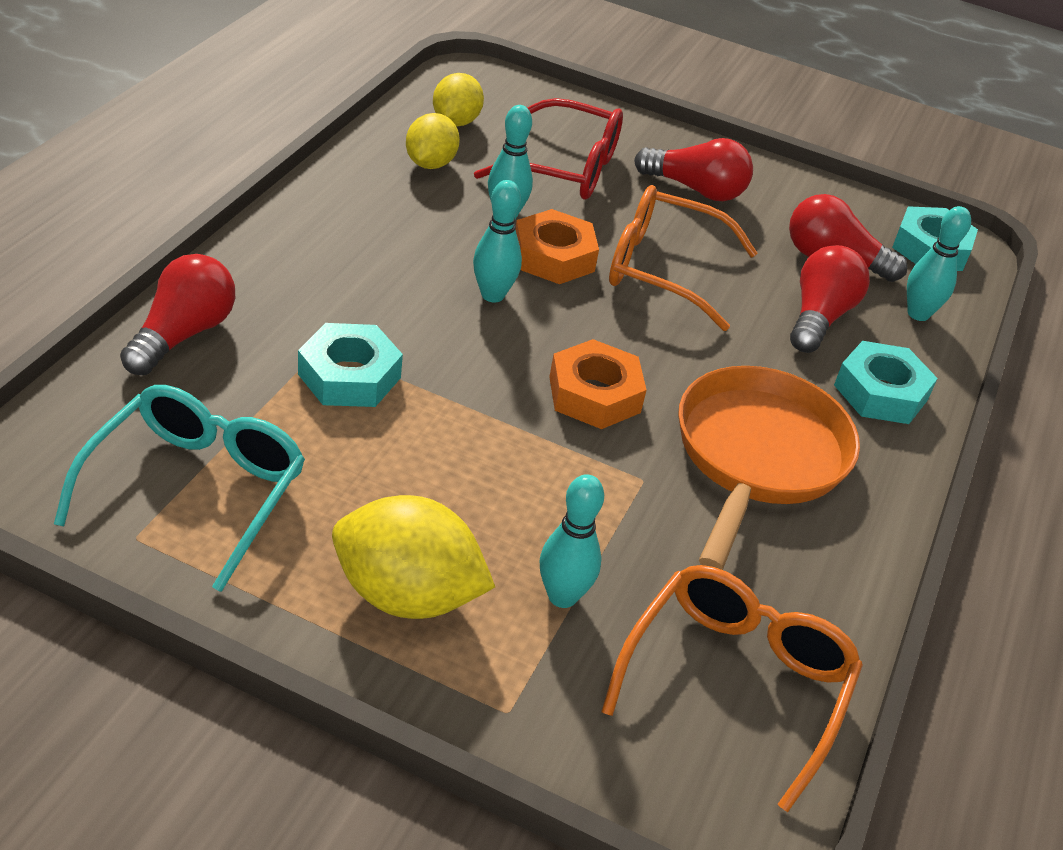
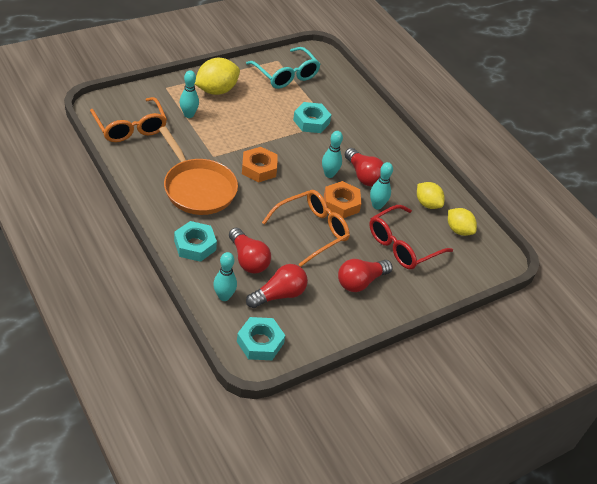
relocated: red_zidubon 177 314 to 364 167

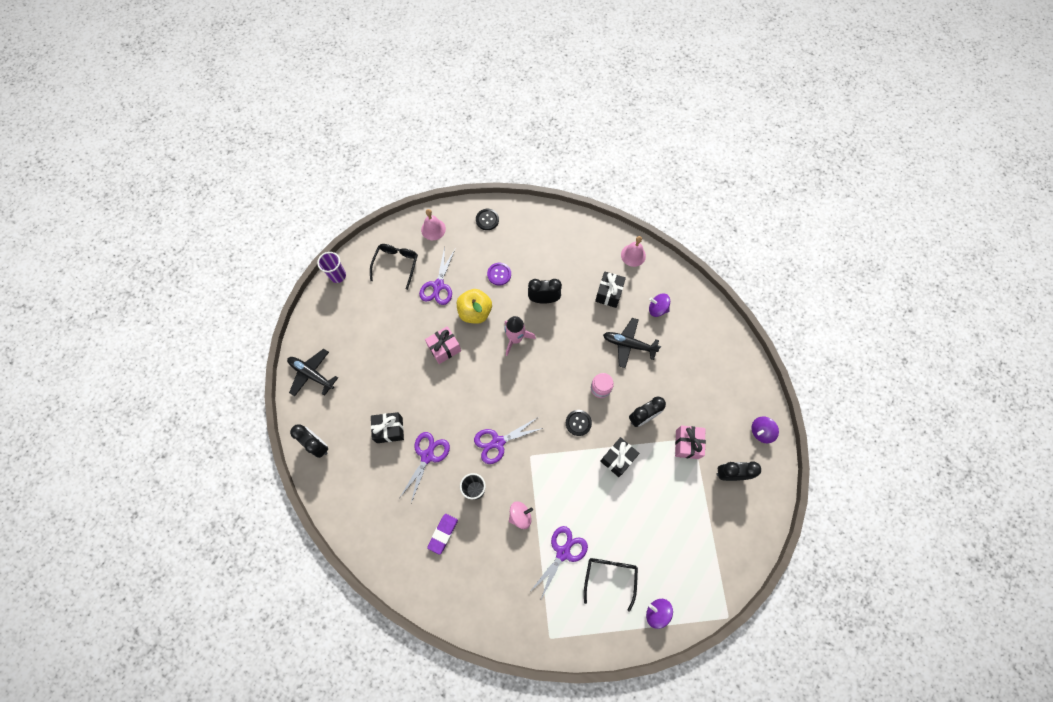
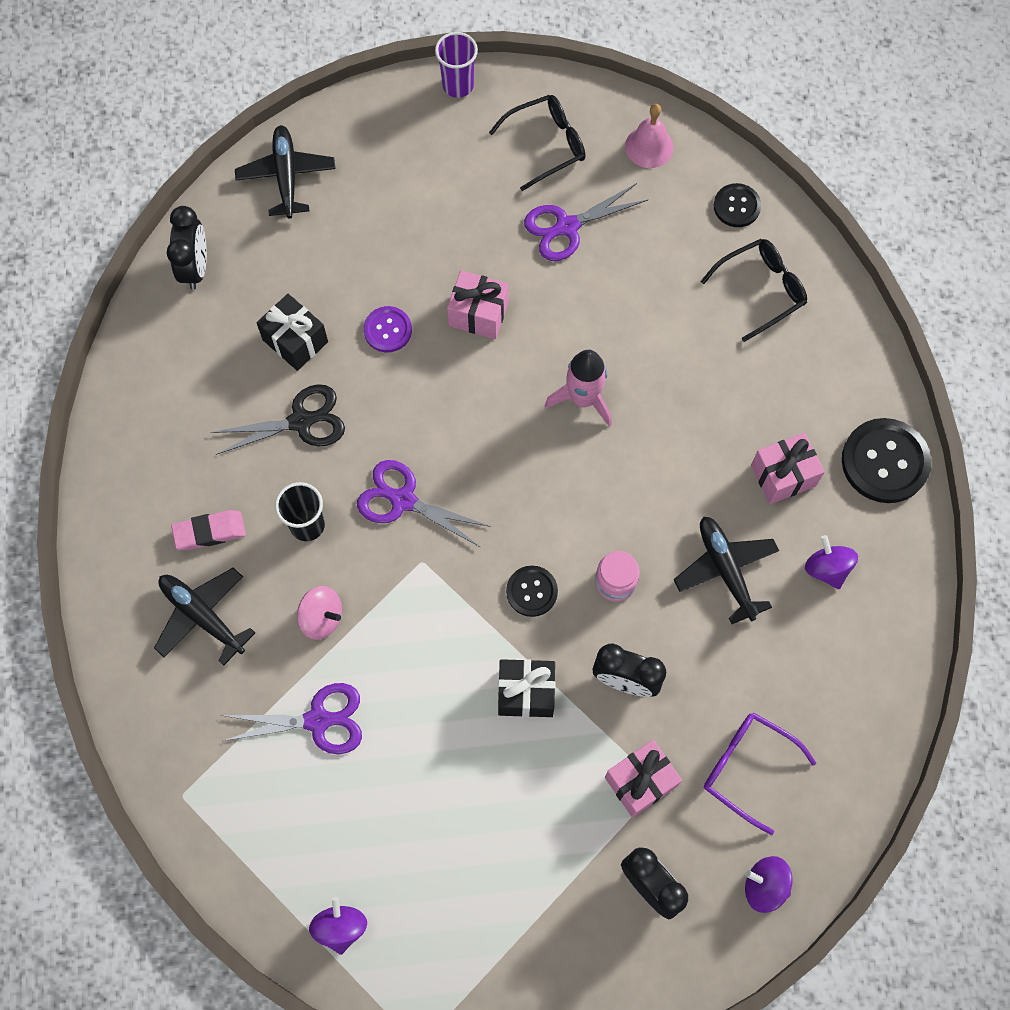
missing: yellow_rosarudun 474 306; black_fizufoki 545 291
appeared: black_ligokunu 204 617; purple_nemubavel 760 773
relocated: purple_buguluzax 499 274 to 387 329; black_nemubavel 611 585 to 754 290
exchanged: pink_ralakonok 633 251 to black_buguluzax 886 460
colour: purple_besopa 425 467 to black_besopa 277 419; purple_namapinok 442 534 to pink_namapinok 208 530; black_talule 610 289 to pink_talule 788 468

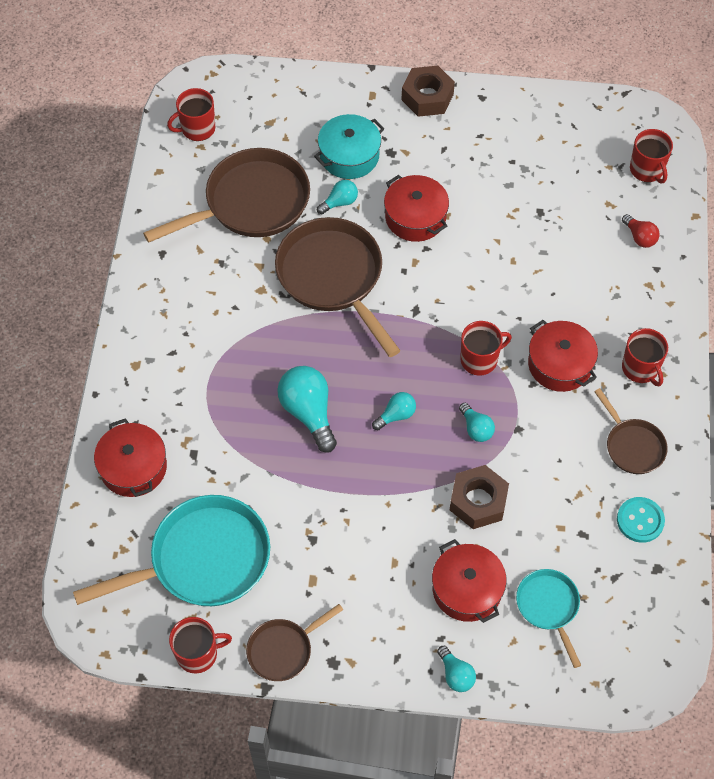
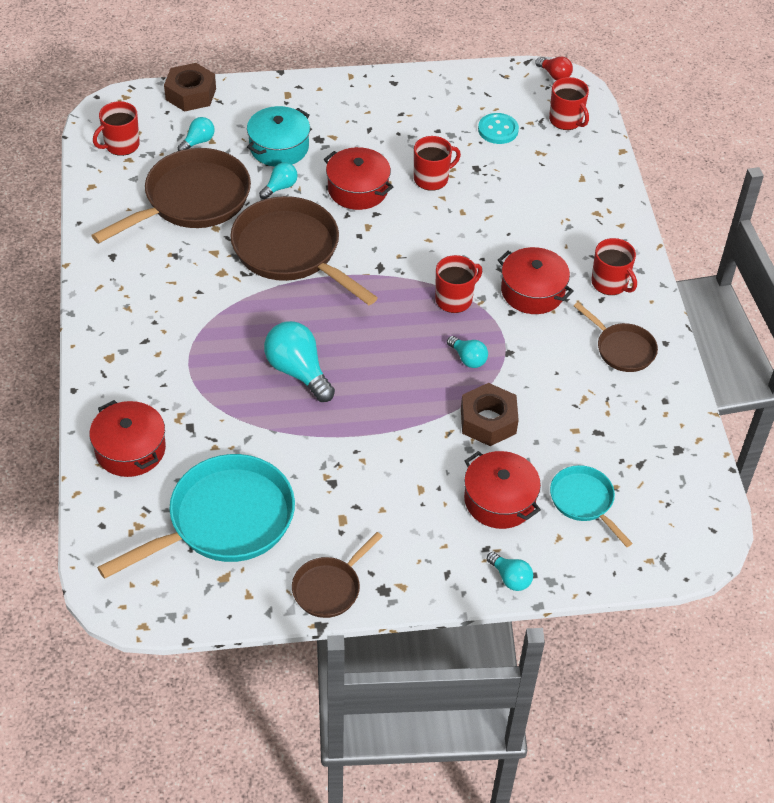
relocated: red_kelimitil 200 645 to 437 163; turquoise_zidubon 394 411 to 196 134; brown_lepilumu 428 91 to 190 87; turquoise_buguluzax 641 520 to 498 128; red_zidubon 641 231 to 554 68

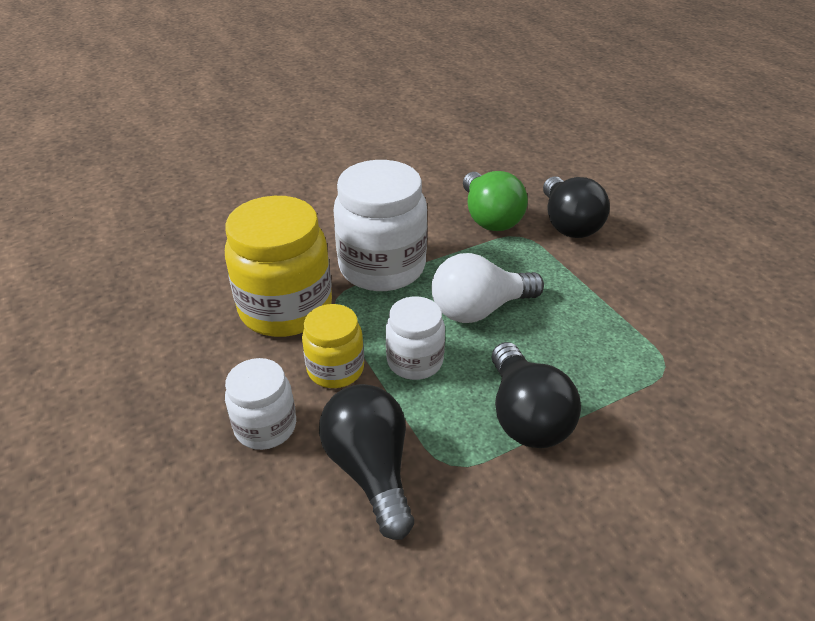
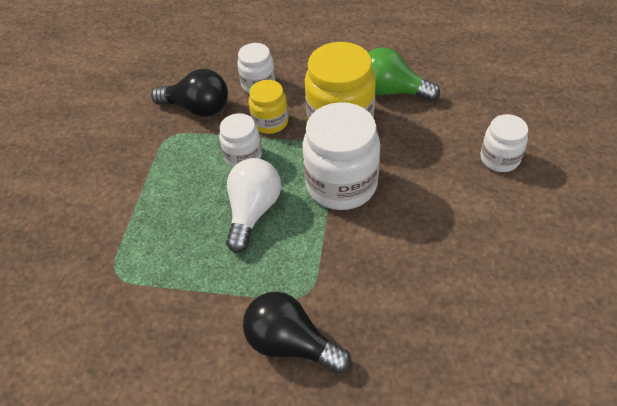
missing: black_zidubon 536 395
appeared: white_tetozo 504 143
relocated: green_zidubon 495 201 to 404 74

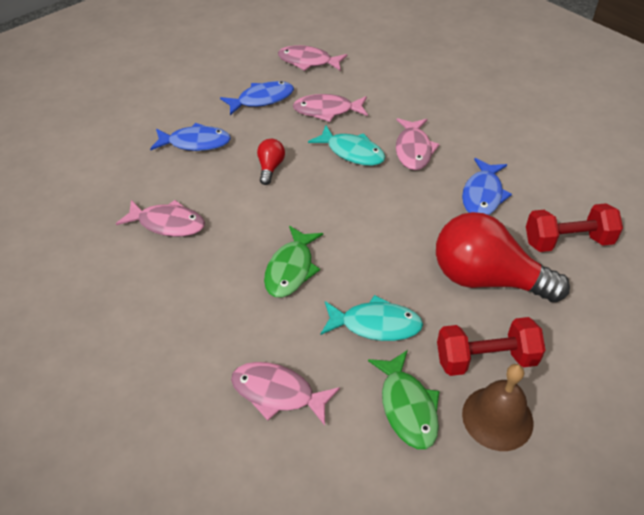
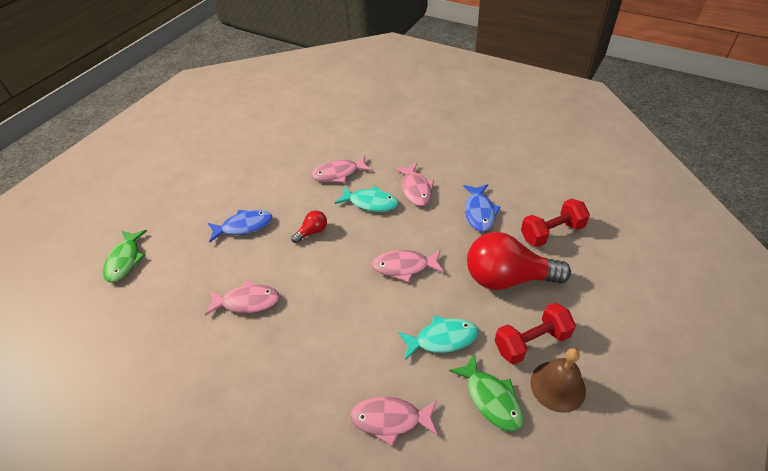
missing: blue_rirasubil 257 98
relocated: green_rirasubil 293 261 to 125 256; pink_rirasubil 313 58 to 408 266
spun: red_zidubon 271 162 = 309 227 60 degrees clockwise

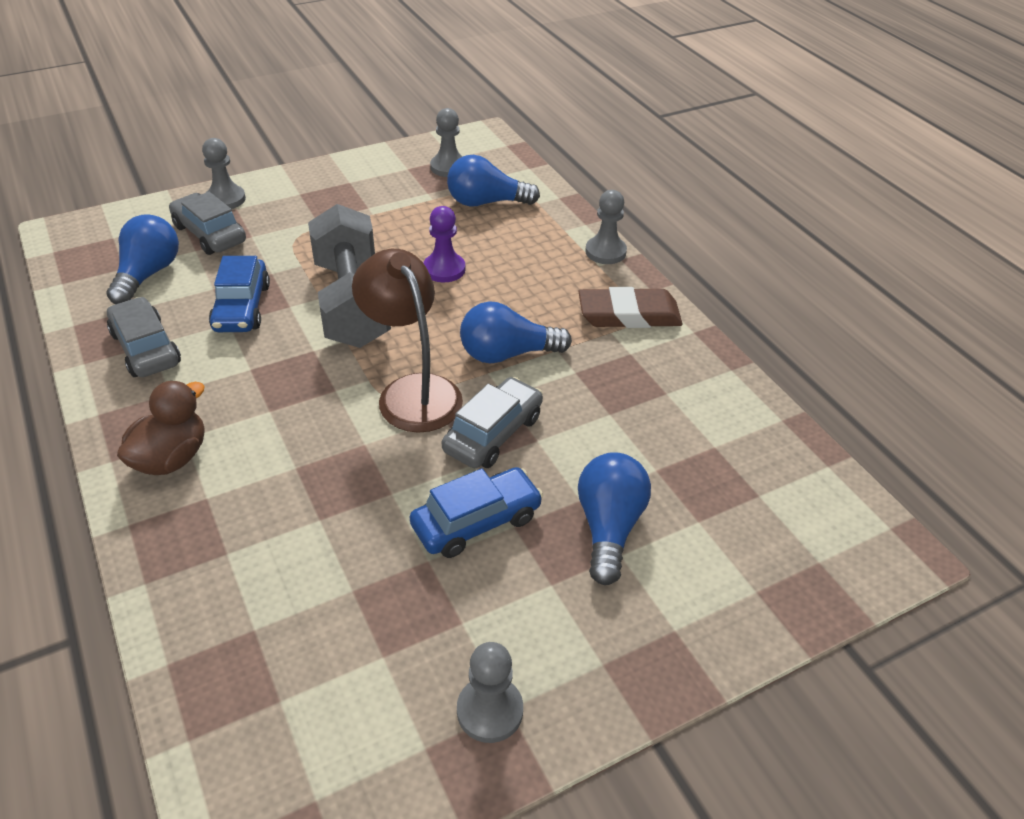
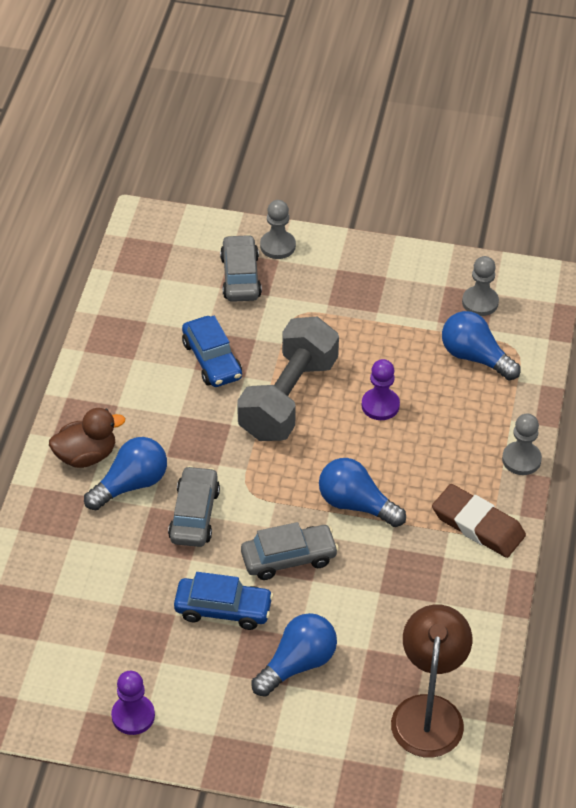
relocated: blue_zidubon 142 259 to 125 473; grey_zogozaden 144 337 to 194 506; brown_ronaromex 407 341 to 431 681
colour: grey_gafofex 490 692 to purple_gafofex 133 703
spun: blue_zogozaden 239 294 = 212 351 60 degrees counterclockwise

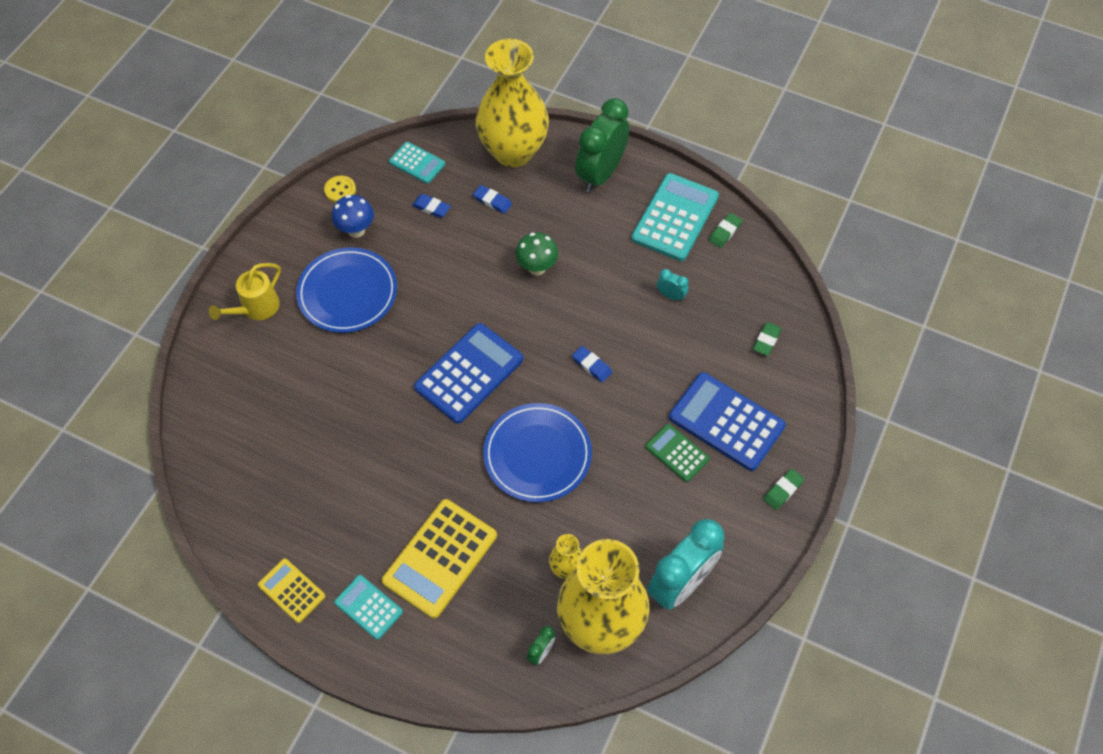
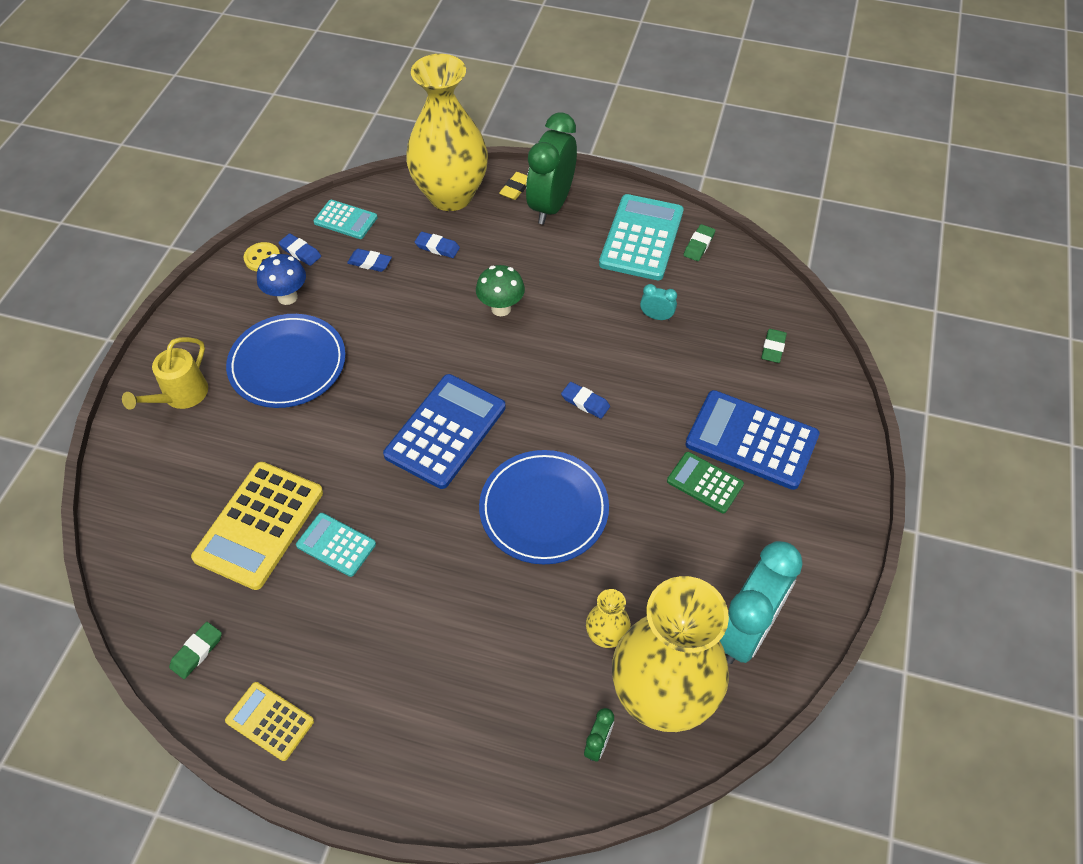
appeared: blue_namapinok 299 249; yellow_namapinok 513 186
relocated: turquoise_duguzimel 368 607 to 336 545; yellow_duguzimel 439 559 to 257 526; green_namapinok 783 489 to 195 650

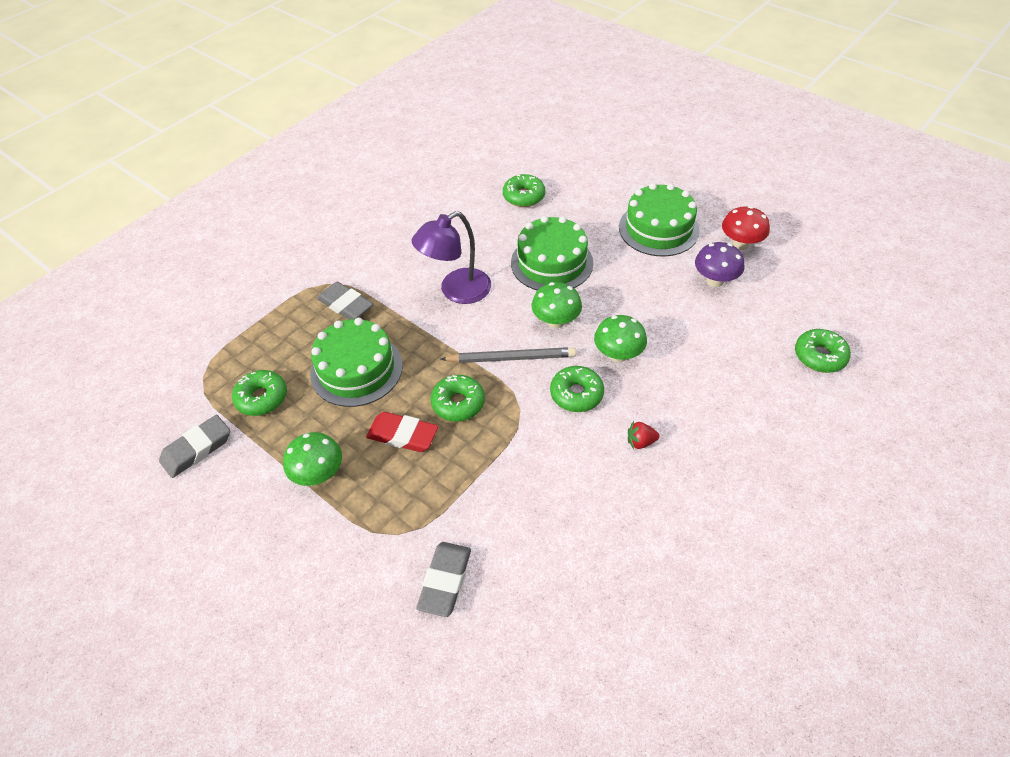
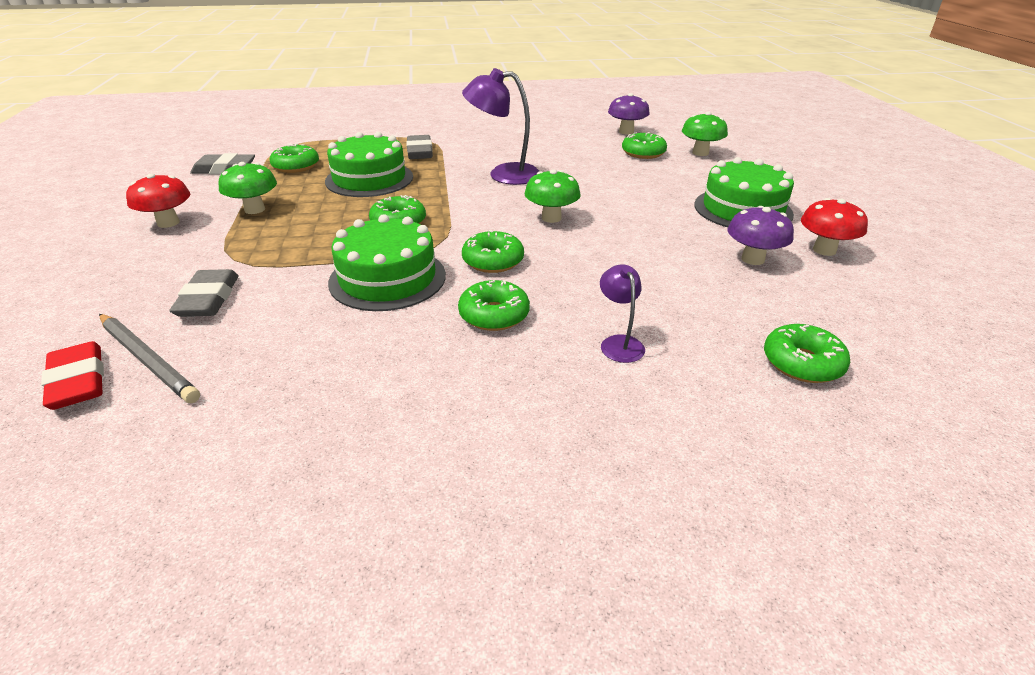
appeared: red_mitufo 158 201; purple_ronaromex 622 313; purple_mitufo 629 114
relocated: red_namapinok 402 432 to 72 375; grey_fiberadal 508 355 to 149 358; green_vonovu 552 253 to 387 262; green_mitufo 620 338 to 705 134
exchanged: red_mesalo 643 435 to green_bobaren 494 305
spun: grey_namapinok 443 579 = 204 293 60 degrees counterclockwise

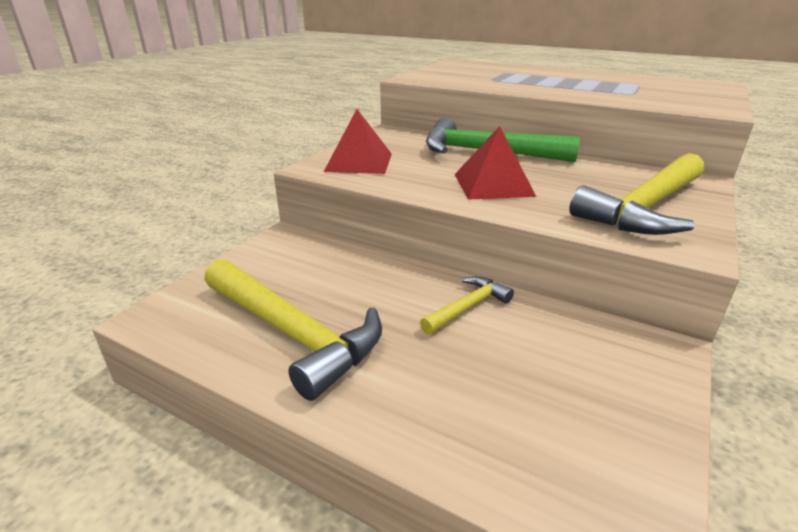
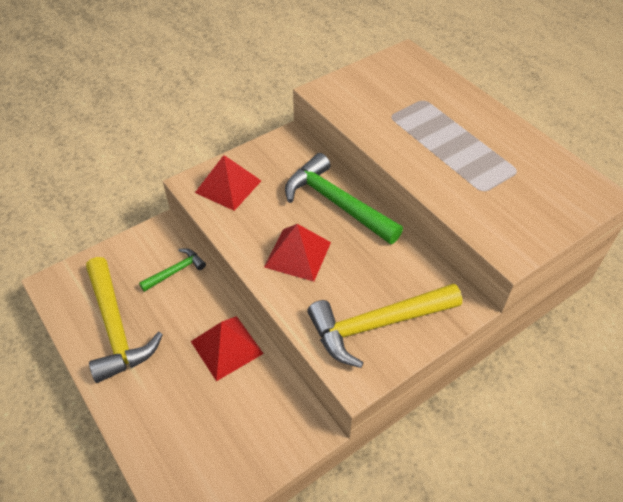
appeared: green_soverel 172 270
exchanged: yellow_soverel 467 305 to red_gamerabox 227 348

